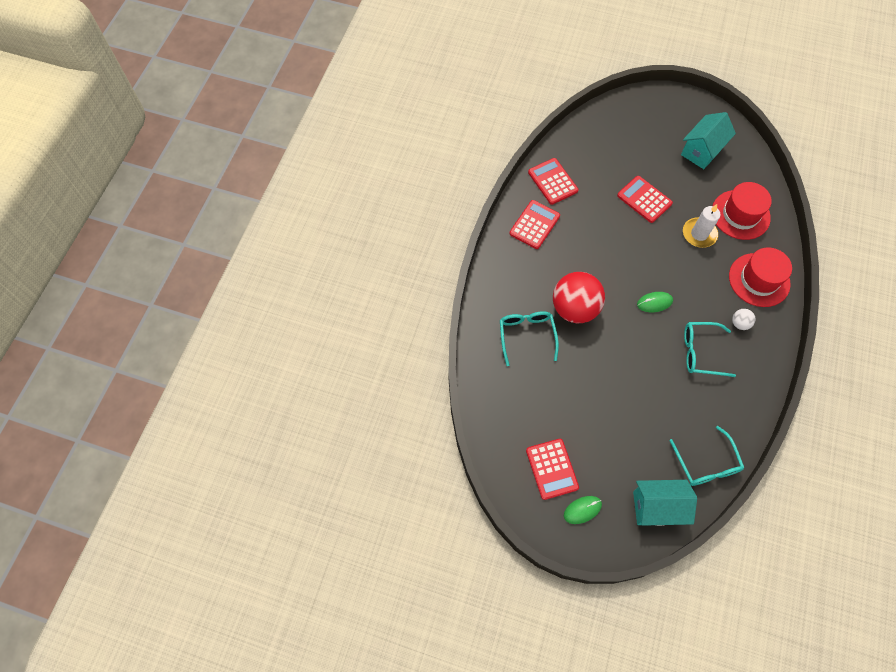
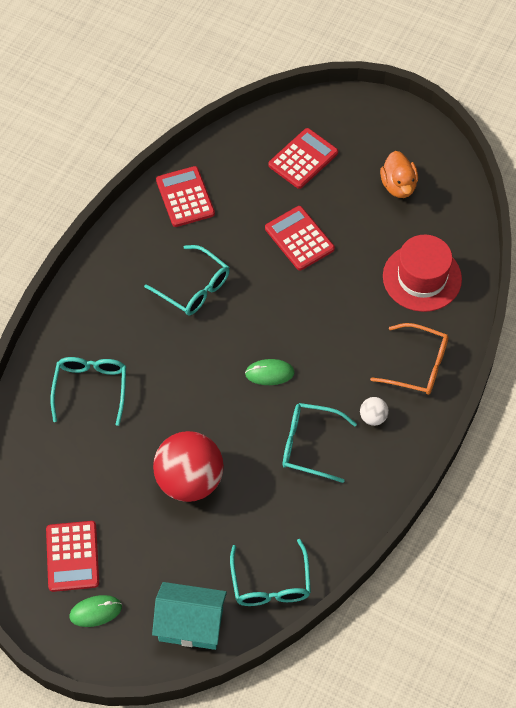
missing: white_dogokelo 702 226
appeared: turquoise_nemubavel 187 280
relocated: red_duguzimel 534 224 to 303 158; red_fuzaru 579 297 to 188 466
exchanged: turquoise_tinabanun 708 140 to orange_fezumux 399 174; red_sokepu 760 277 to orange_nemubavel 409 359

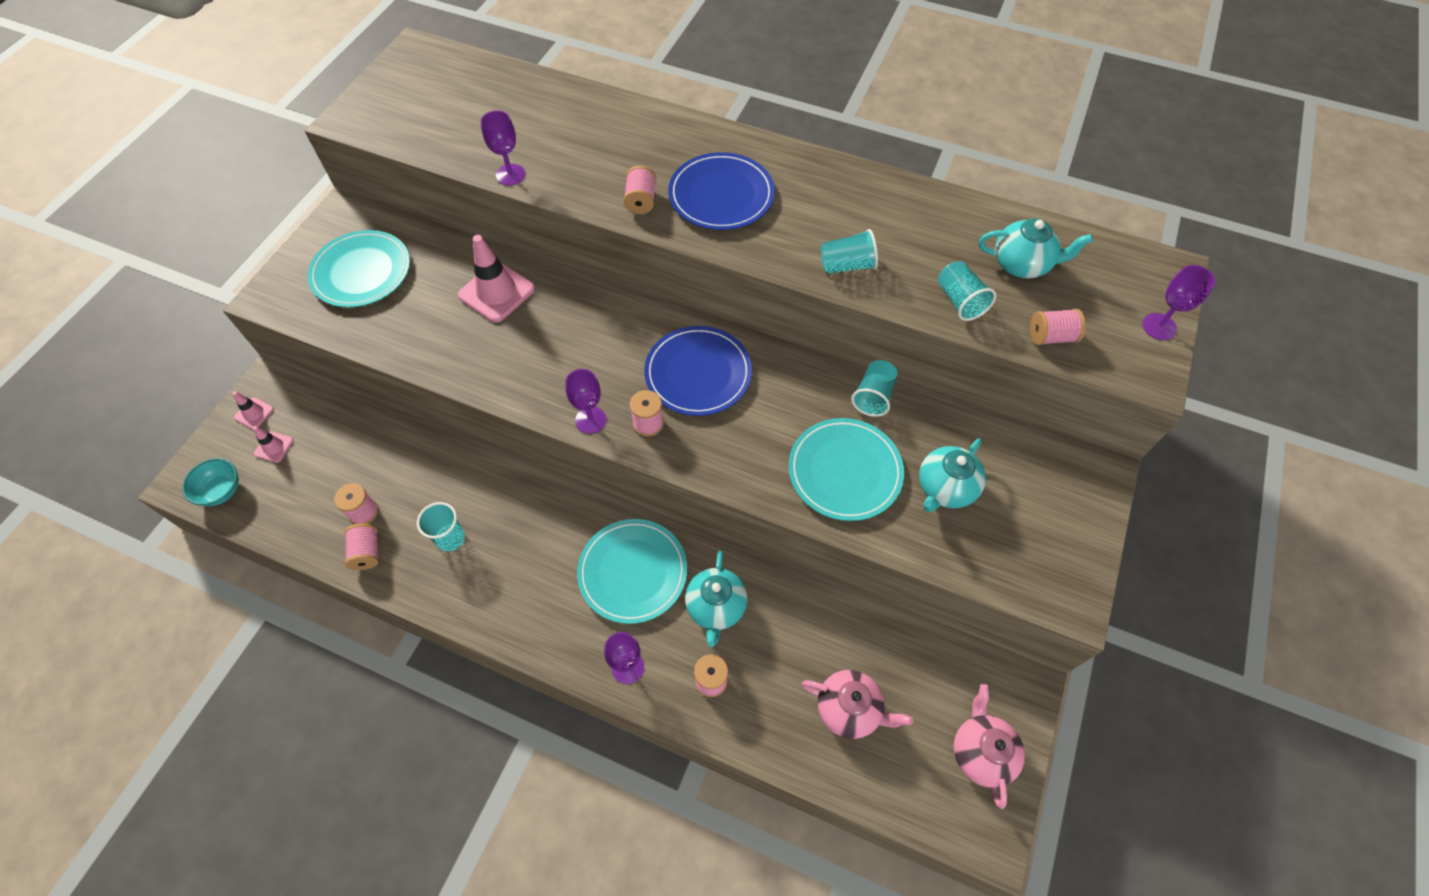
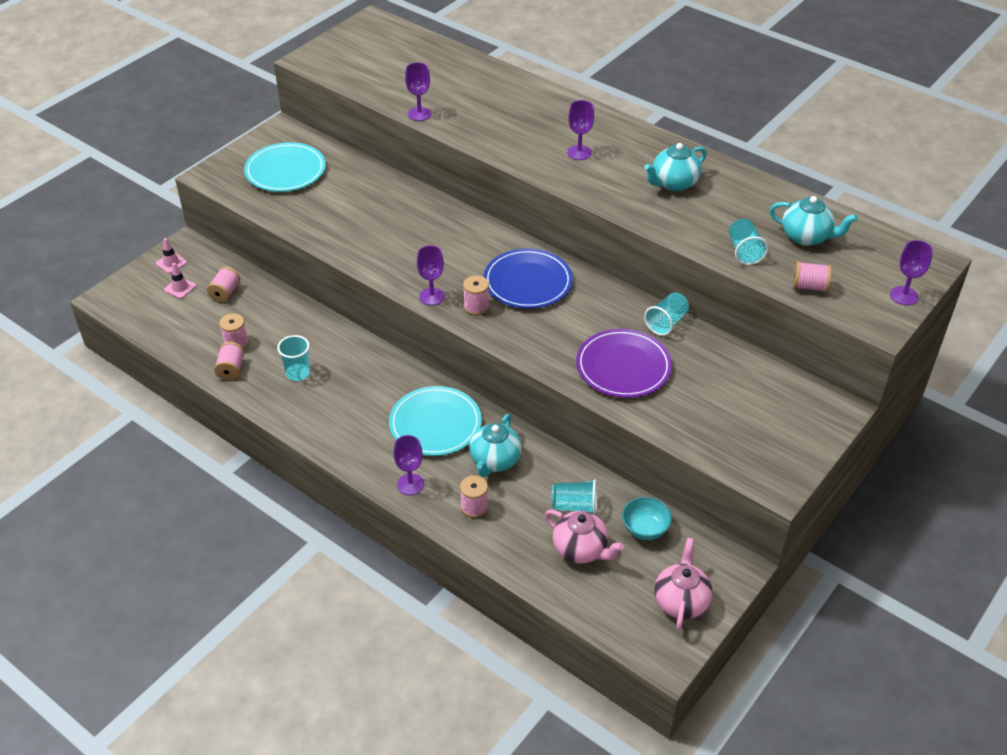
missing: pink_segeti 496 279
relocated: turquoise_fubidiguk 210 482 to 647 518; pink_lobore 639 190 to 223 284; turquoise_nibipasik 849 251 to 574 497; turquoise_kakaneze 952 475 to 675 167
exchanged: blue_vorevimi 721 191 to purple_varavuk 580 130
colour: turquoise_vorevimi 846 469 to purple_vorevimi 624 363

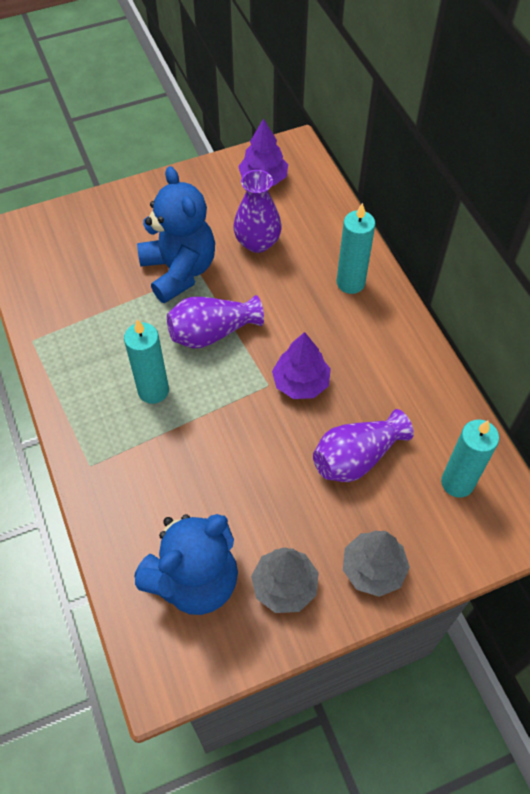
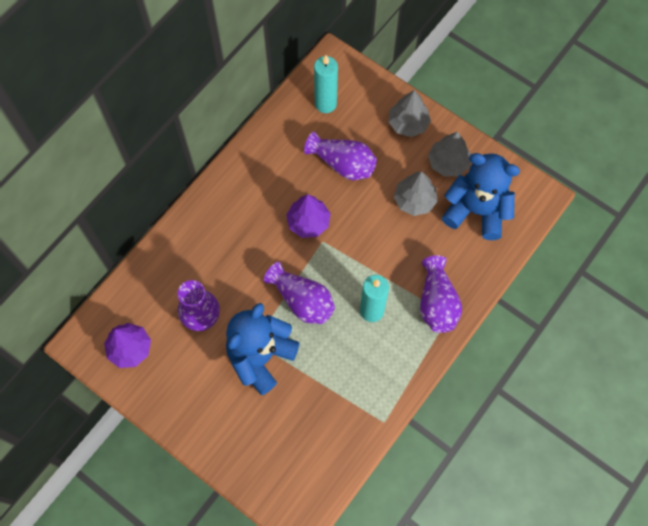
missing: turquoise_dogokelo 356 248
appeared: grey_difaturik 416 193; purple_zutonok 441 294

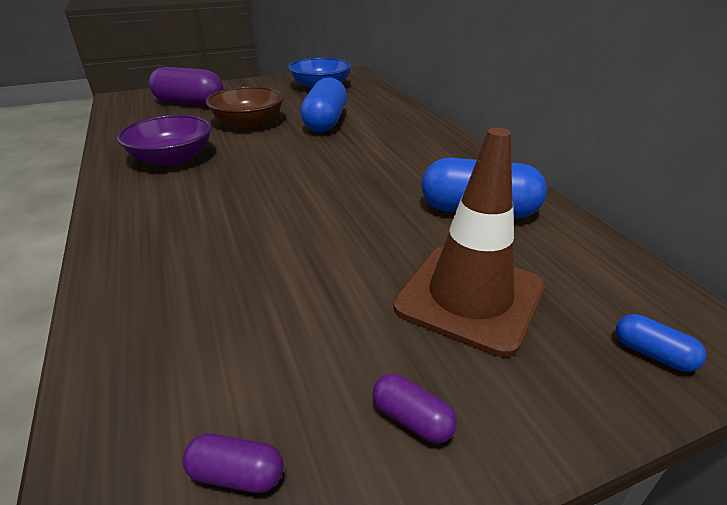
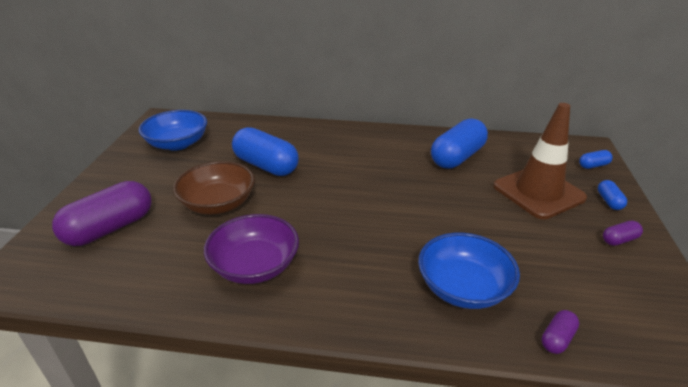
appeared: blue_fubidiguk 469 271; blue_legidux 612 195
relocated: purple_legidux 233 463 to 560 332

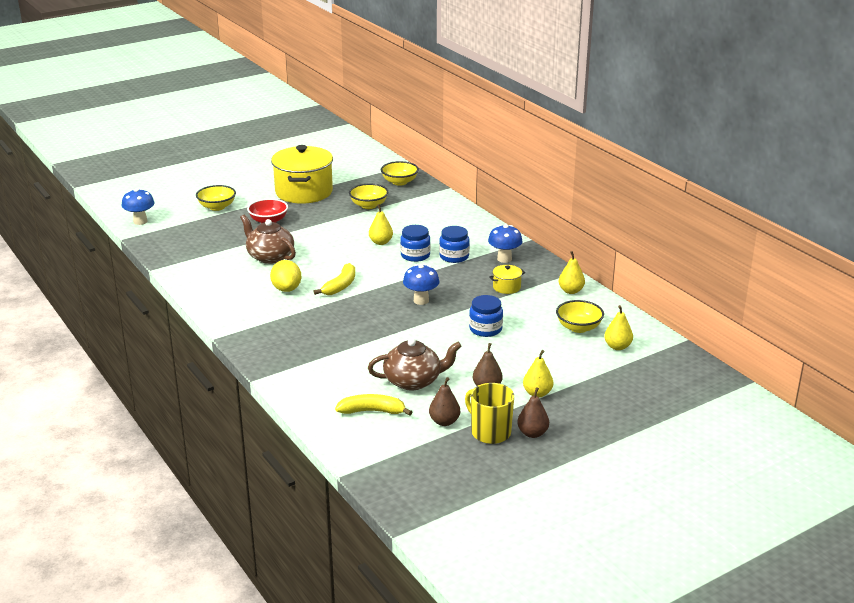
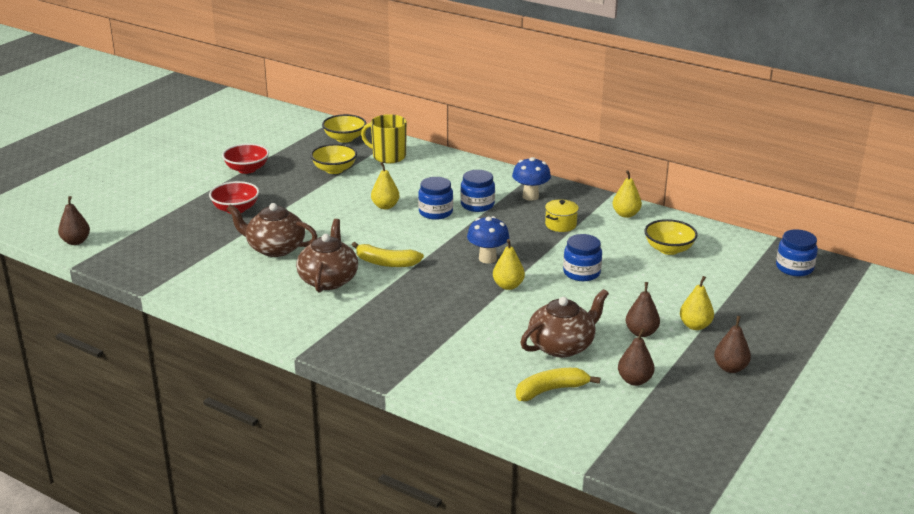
missing: yellow_fubidiguk 216 198
appeared: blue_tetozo 797 252
relocated: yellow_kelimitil 489 413 to 384 138; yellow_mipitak 618 327 to 509 264
exchanged: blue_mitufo 138 206 to brown_mipitak 74 220; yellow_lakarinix 285 276 to brown_kakaneze 327 255; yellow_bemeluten 302 174 to red_fubidiguk 245 158
spun: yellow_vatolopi 334 279 = 388 254 105 degrees clockwise

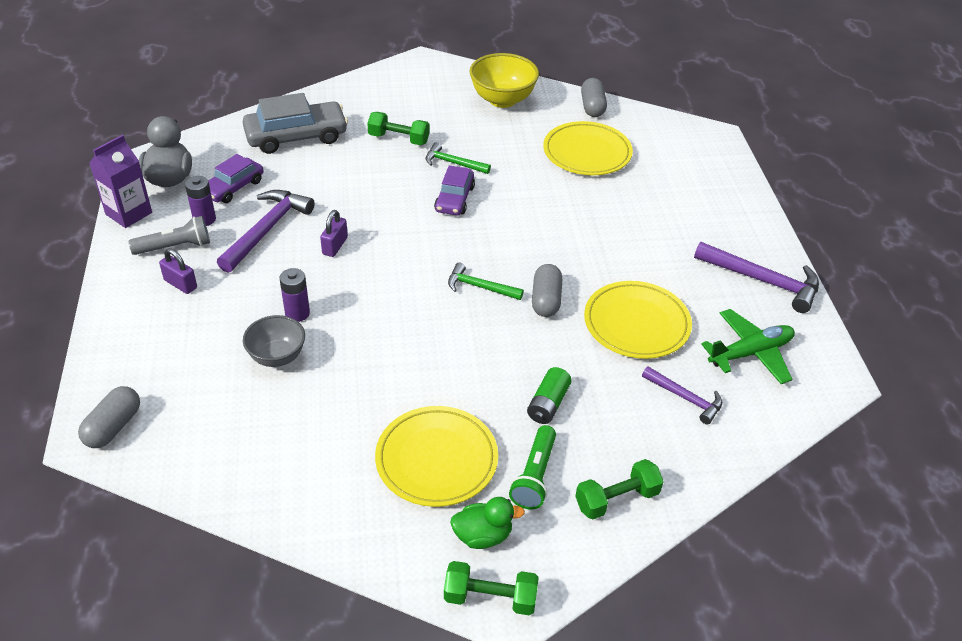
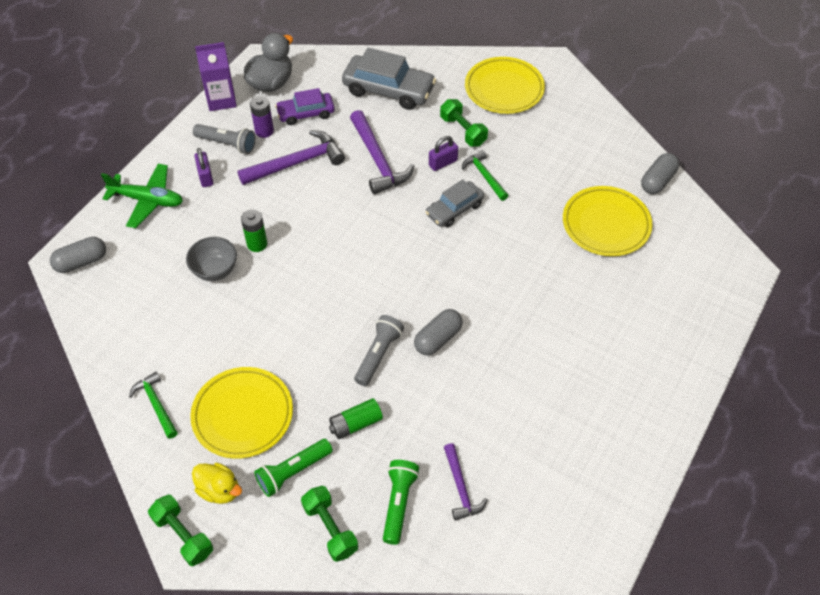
missing: yellow_fubidiguk 504 80
appeared: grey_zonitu 379 350; green_zonitu 401 502
relocated: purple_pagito 334 233 to 443 153; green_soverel 486 281 to 153 405; yellow_vorevimi 638 320 to 505 85; purple_soverel 756 277 to 382 152; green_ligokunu 748 346 to 142 196
colour: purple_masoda 295 295 to green_masoda 254 230; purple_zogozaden 454 190 to grey_zogozaden 455 203; green_fezumux 487 523 to yellow_fezumux 217 483
spun: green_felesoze 619 489 = 329 524 45 degrees clockwise

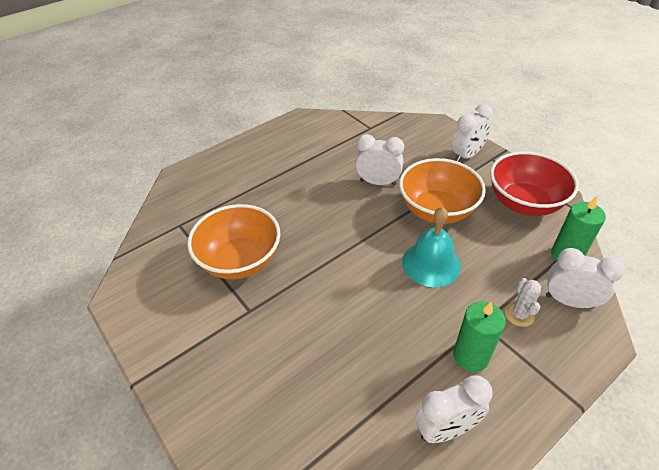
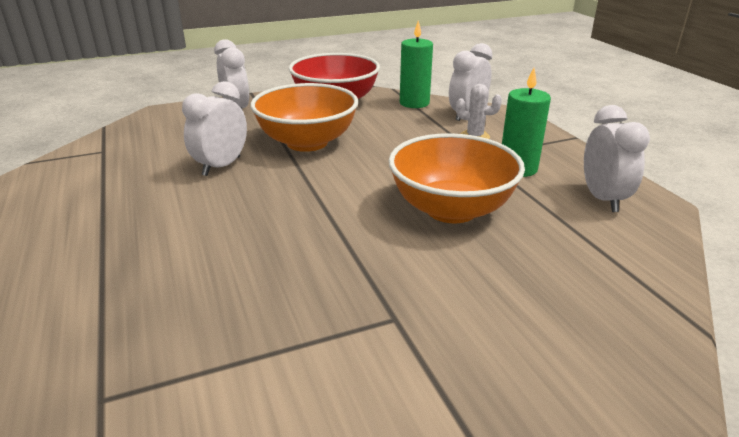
missing: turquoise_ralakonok 431 247
relocated: orange_fubidiguk 233 242 to 457 178

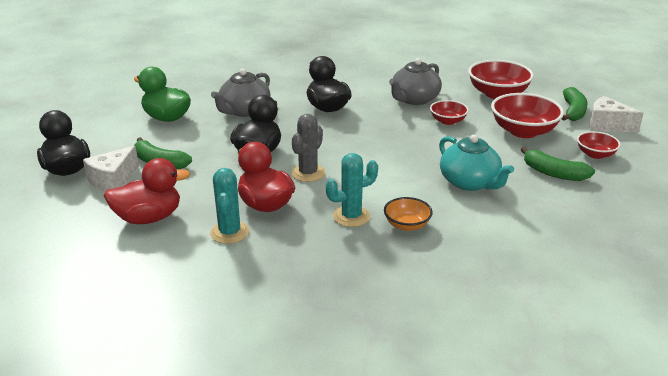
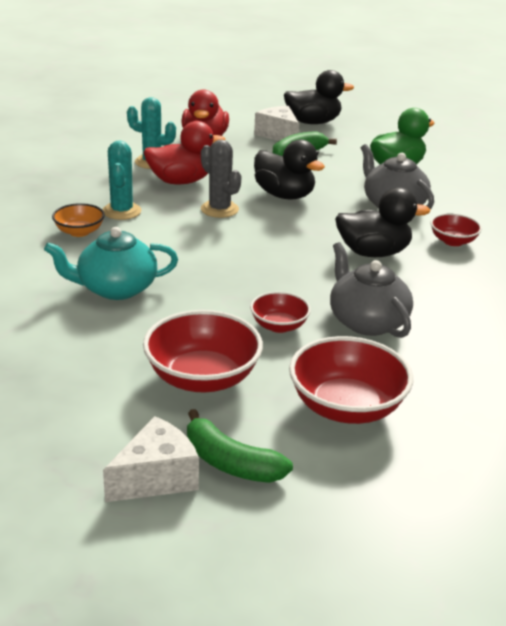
missing: green_vatolopi 558 164
relocated: red_fubidiguk 599 145 to 456 229

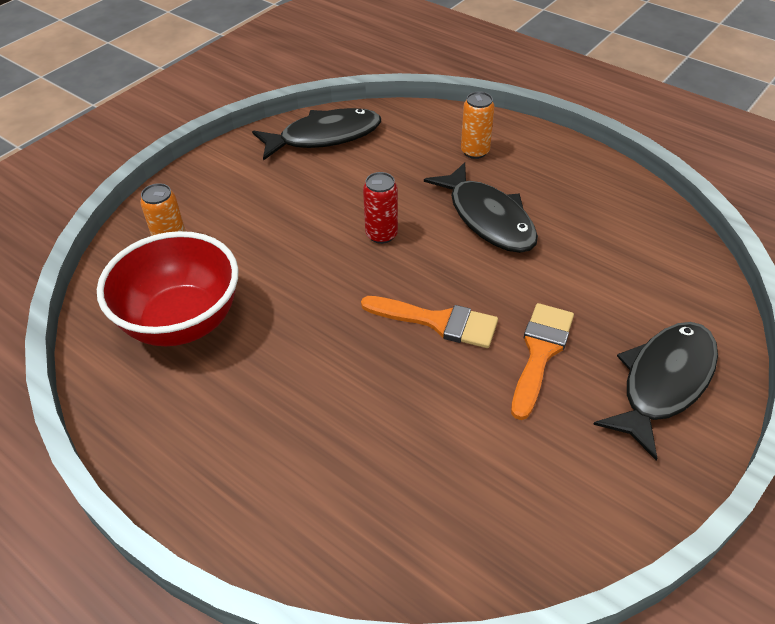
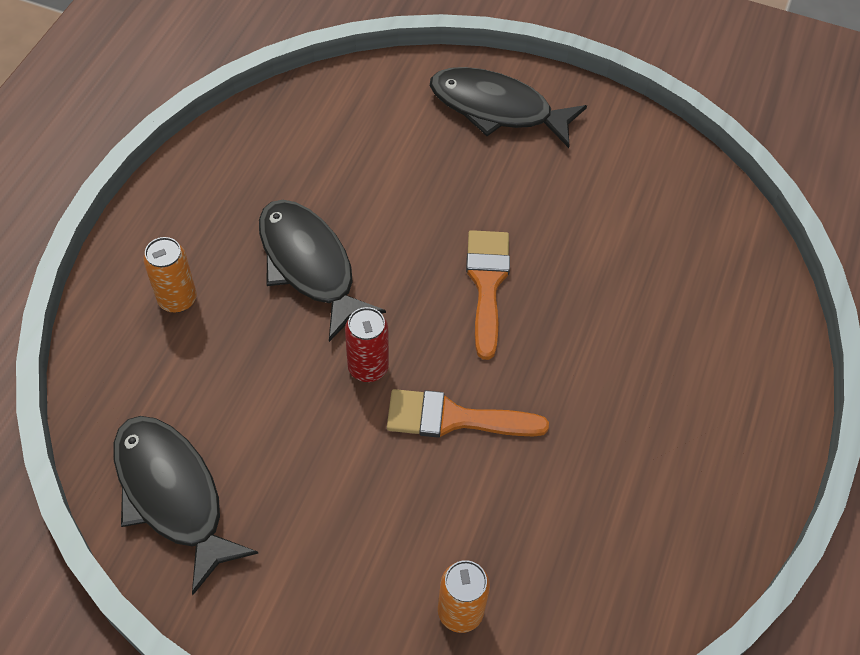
missing: red_fubidiguk 168 288
relocated: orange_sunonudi 542 361 to 468 413
spun: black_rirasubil 481 207 = 322 271 75 degrees counterclockwise

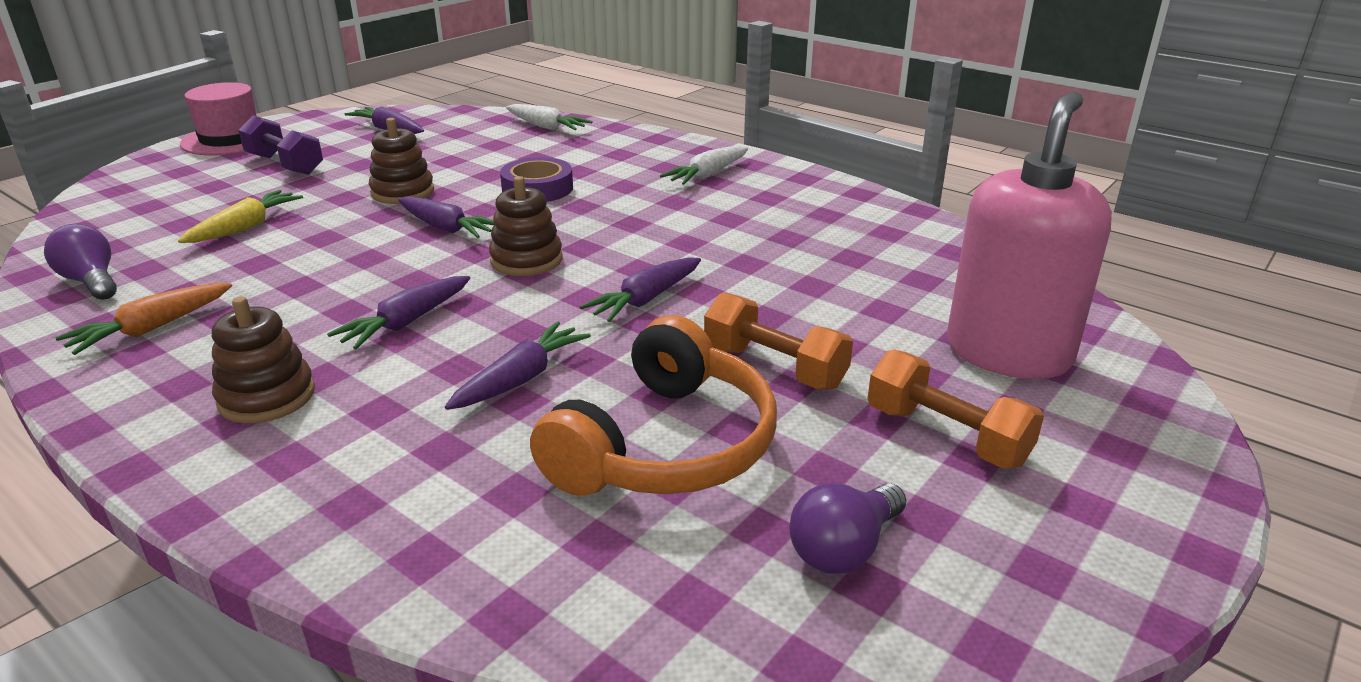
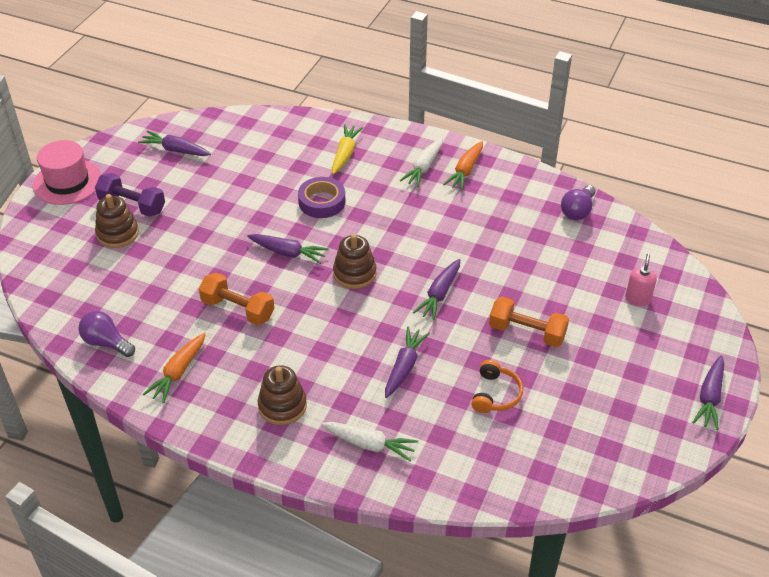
appeared: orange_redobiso 463 166
relocated: yellow_redobiso 240 216 to 347 149; purple_redobiso 398 312 to 708 392; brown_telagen 401 161 to 117 221; white_redobiso 549 117 to 369 441; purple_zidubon 848 528 to 578 202; orange_felesoze 956 408 to 236 299
size: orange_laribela 653 405 = 497 386 x0.50; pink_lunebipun 1029 235 = 641 280 x0.40

